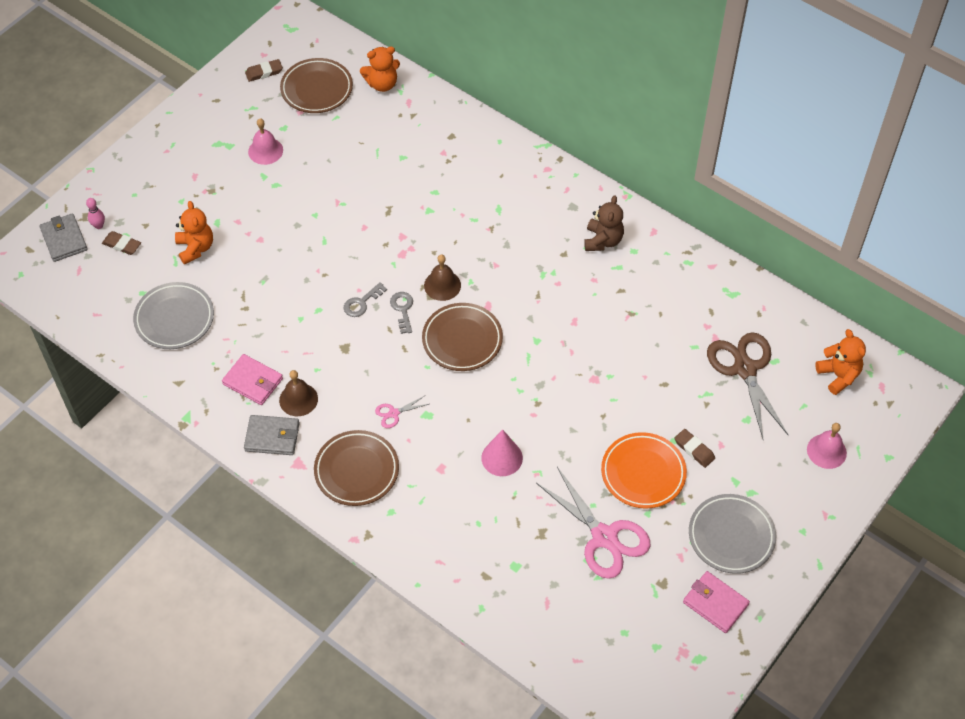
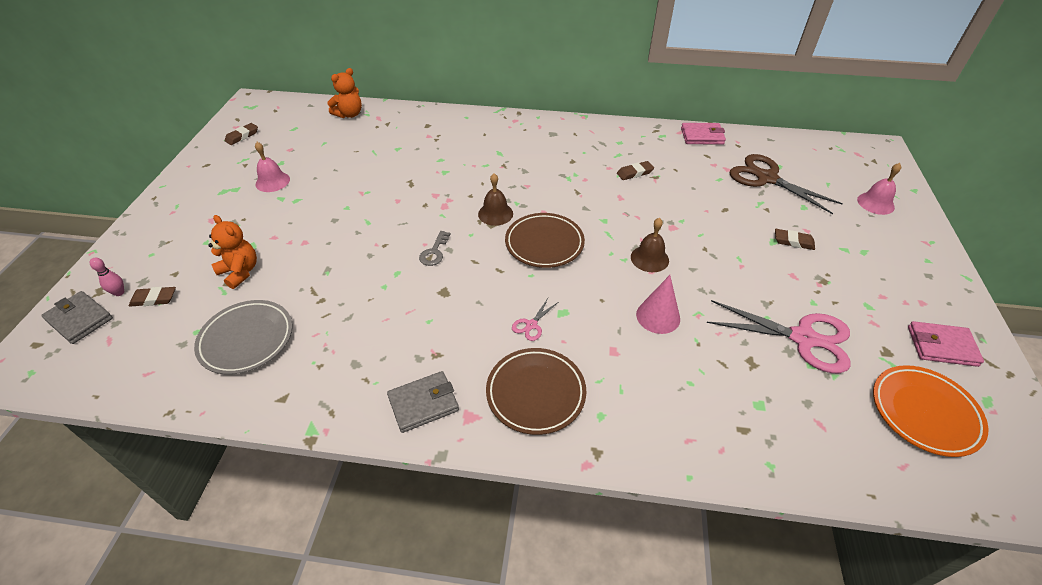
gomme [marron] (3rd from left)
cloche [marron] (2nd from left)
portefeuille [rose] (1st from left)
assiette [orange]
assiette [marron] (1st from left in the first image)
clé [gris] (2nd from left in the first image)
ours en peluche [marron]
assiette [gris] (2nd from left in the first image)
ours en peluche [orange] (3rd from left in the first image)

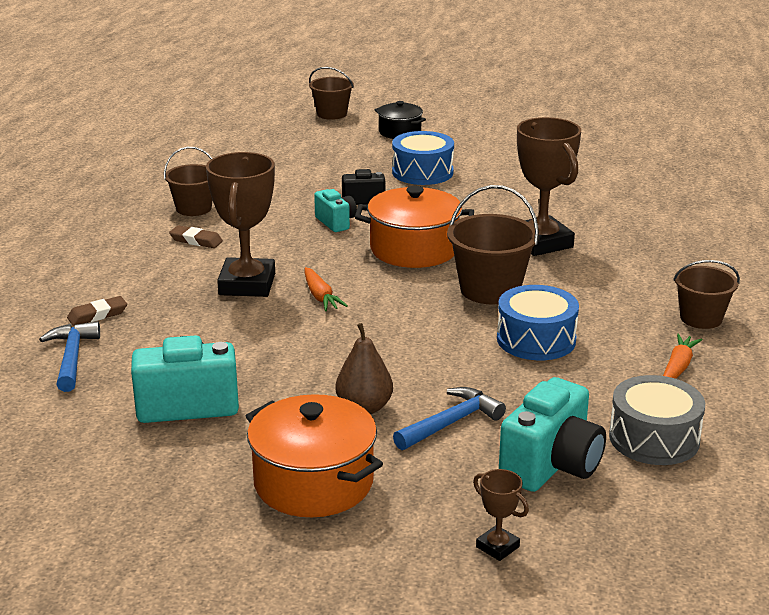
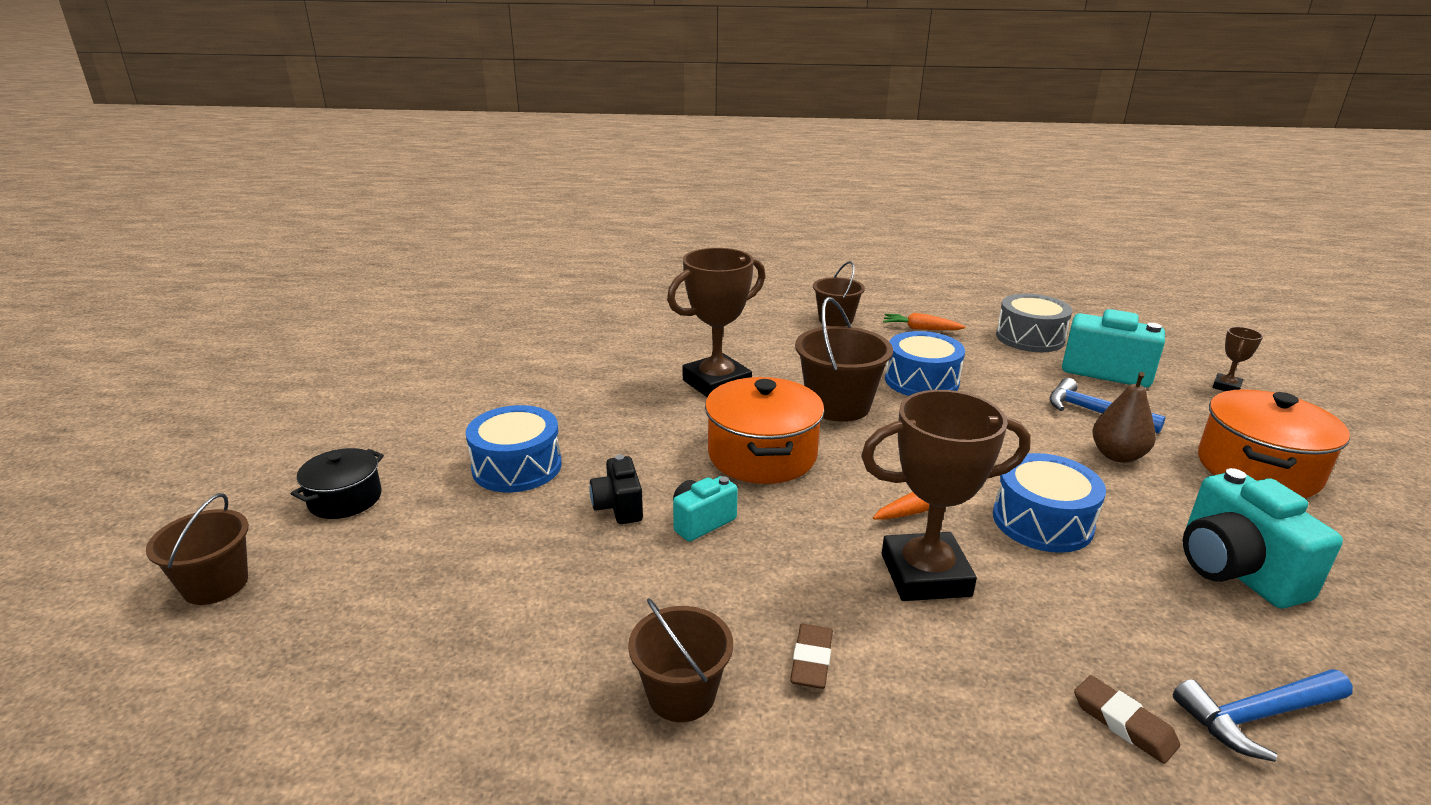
tambour [bleu] (3rd from left)

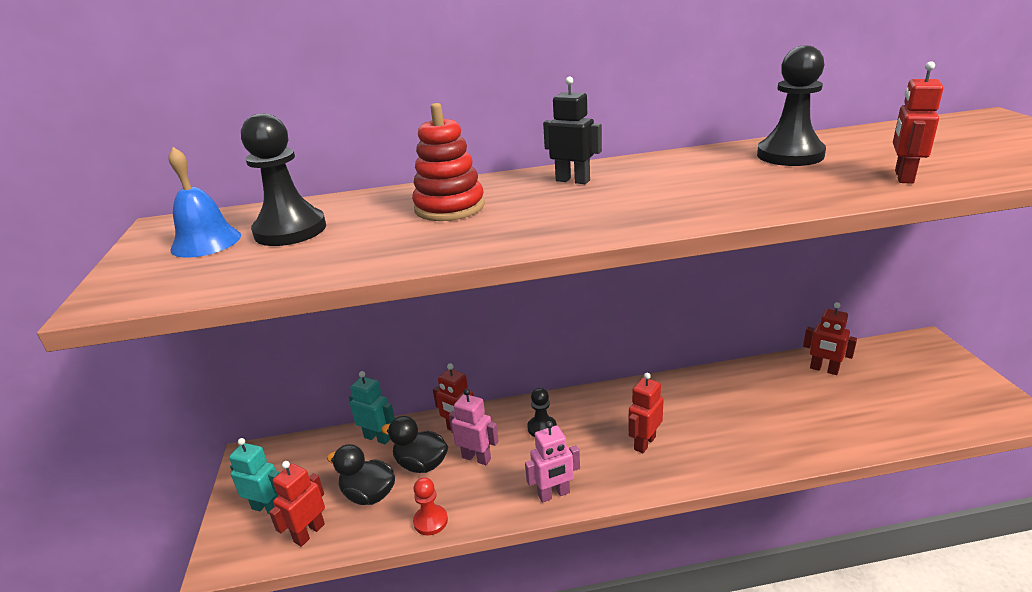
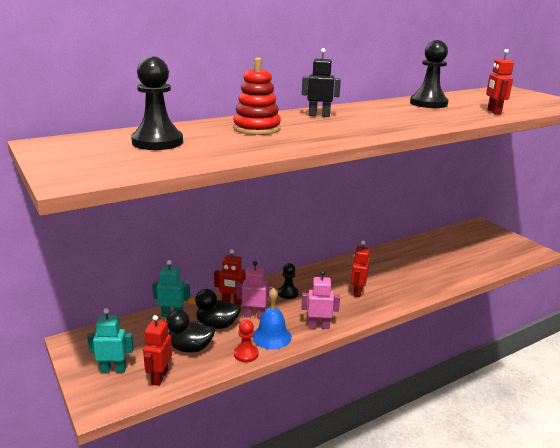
cloche [bleu]
robot [rose] (2nd from left)
robot [rouge] (4th from left in the first image)

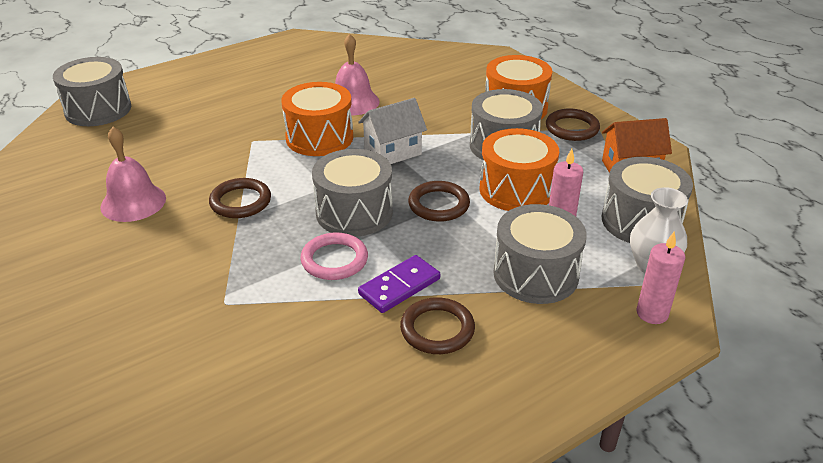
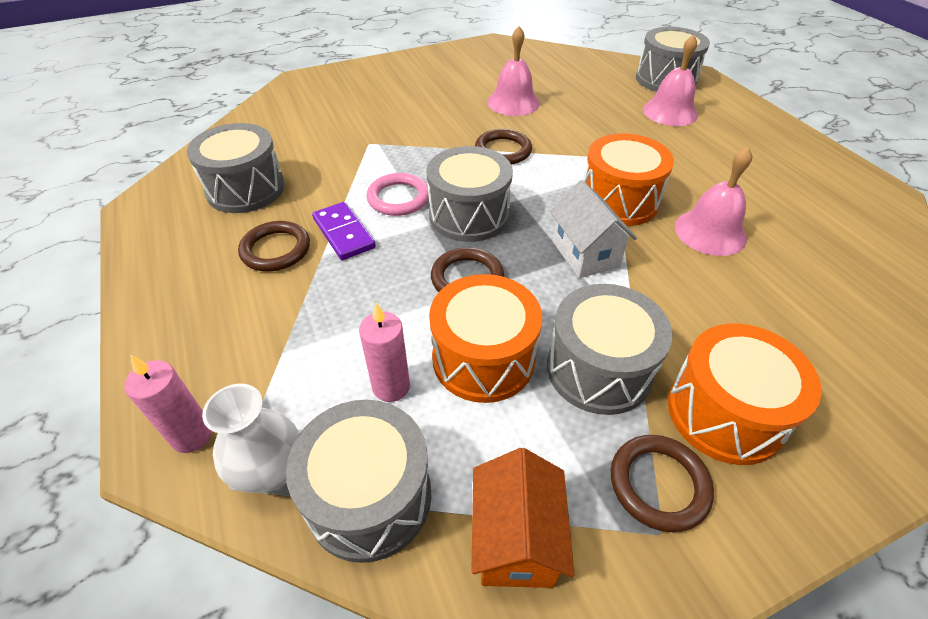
tambour [gris] (1st from left)
cloche [rose] (2nd from left)

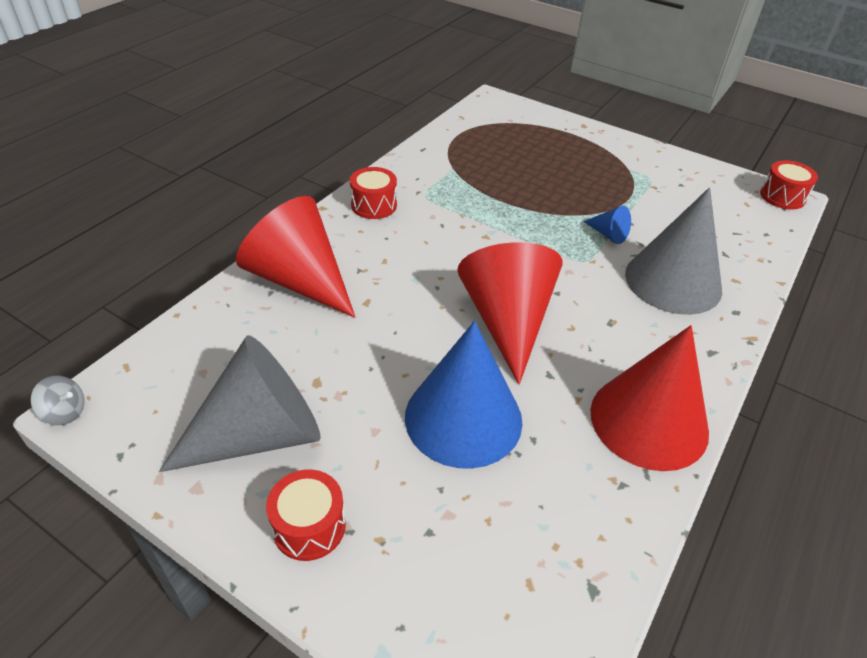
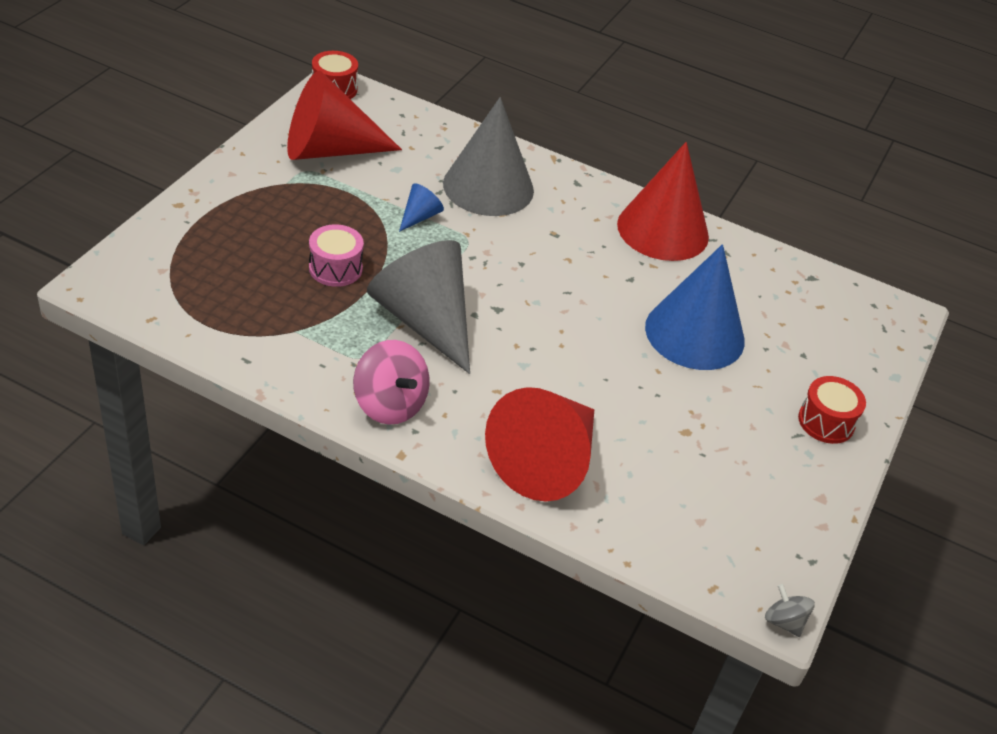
cône [rouge] (1st from left)
tambour [rose]
toupie [rose]
cône [gris] (1st from left)
toupie [gris]

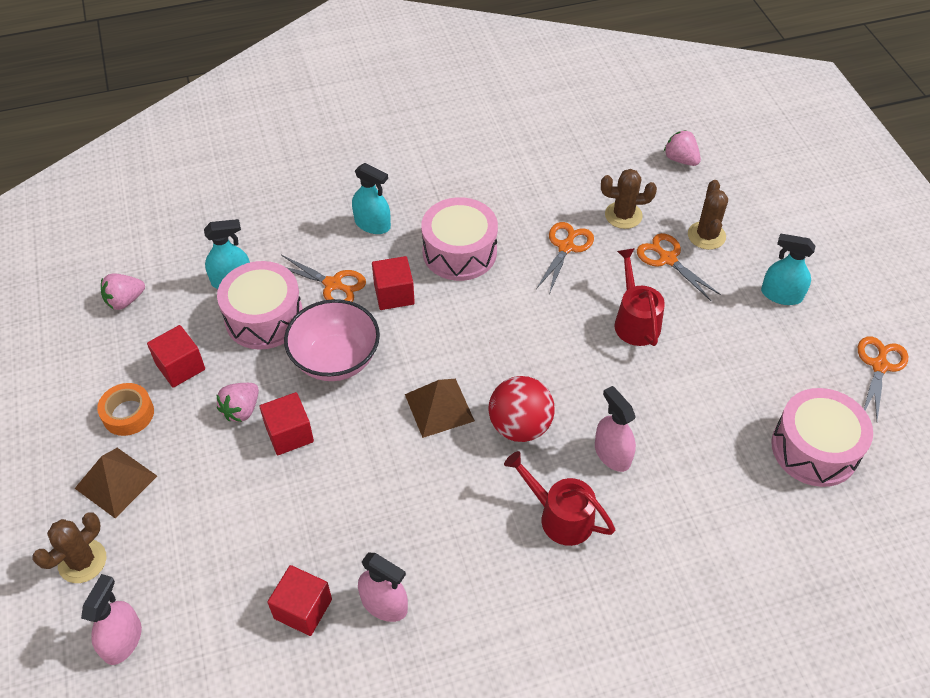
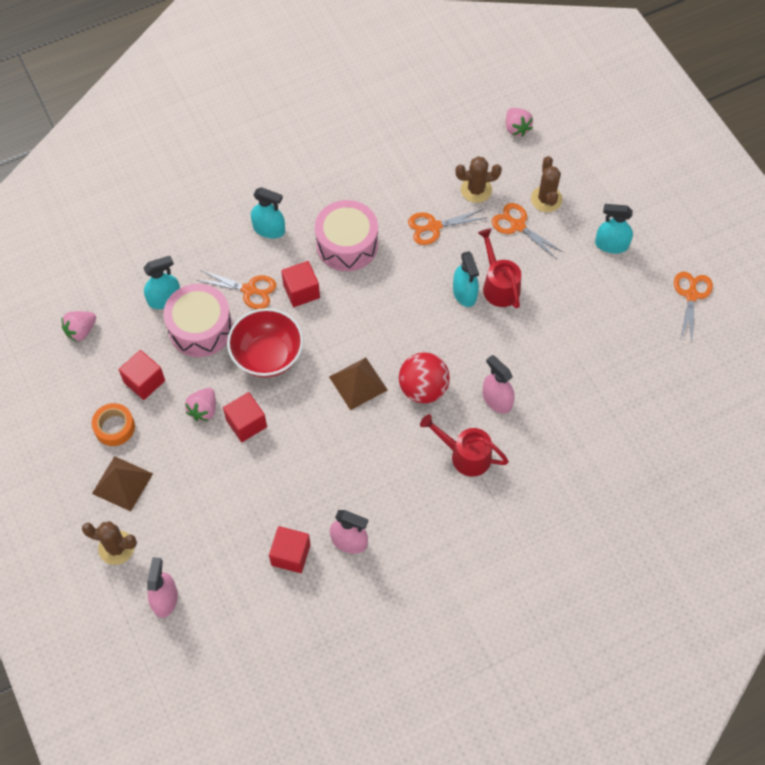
cactus [marron] (1st from left)
bol [rouge]
ciseaux [orange] (2nd from left)
vaporisateur [turquoise] (3rd from left)
fraise [rose] (3rd from left)
tambour [rose] (3rd from left in the first image)

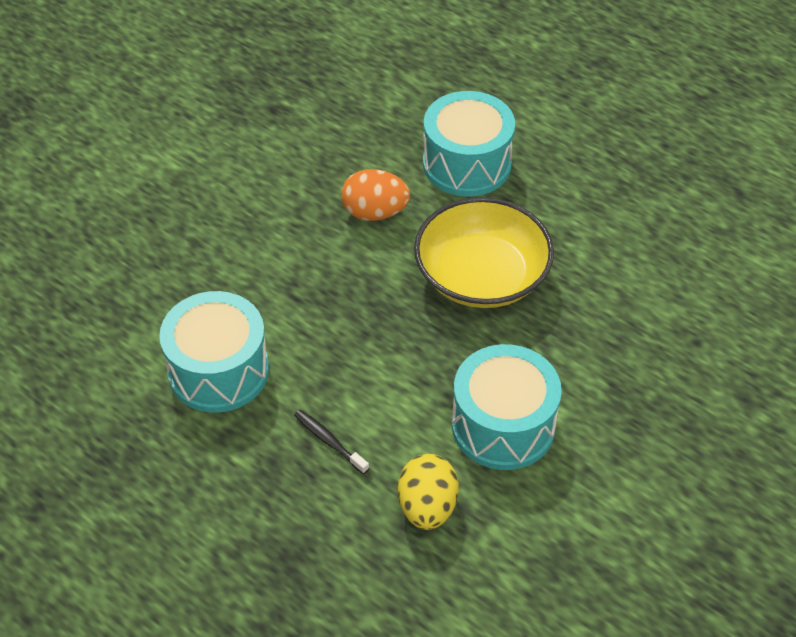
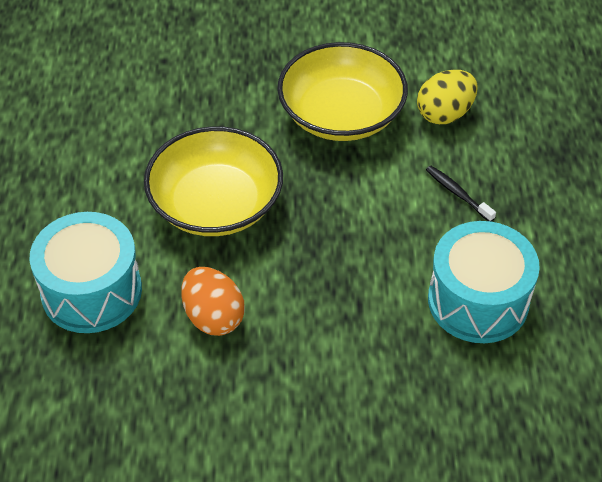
bol [jaune] (2nd from left)
brosse à dents [noir]

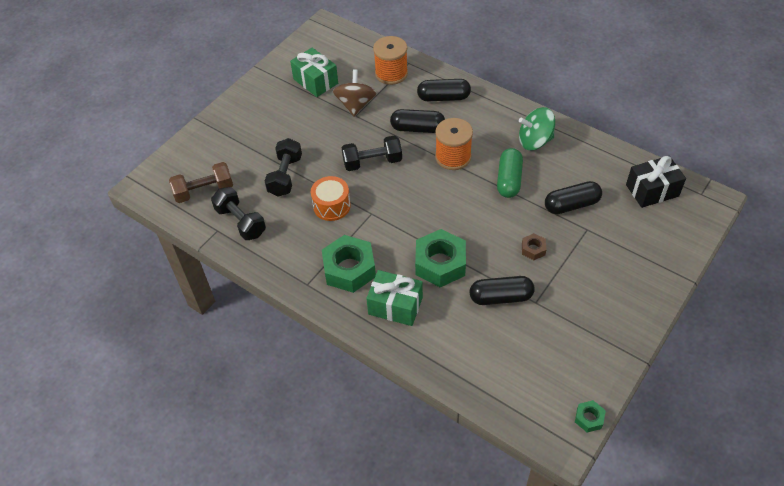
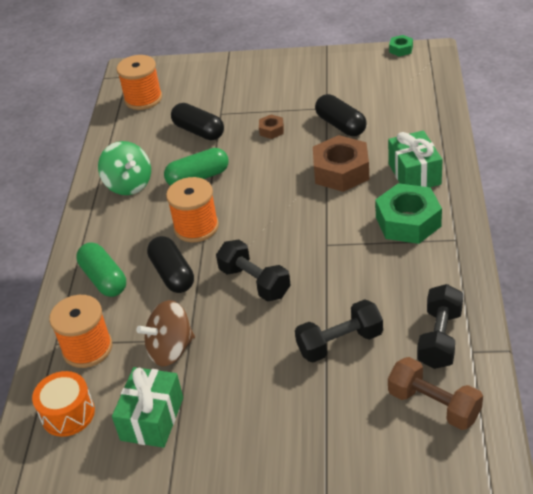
tambour [orange]
gélule [vert] (1st from left)
bobine [orange] (2nd from left)
écrou [marron] (2nd from left)

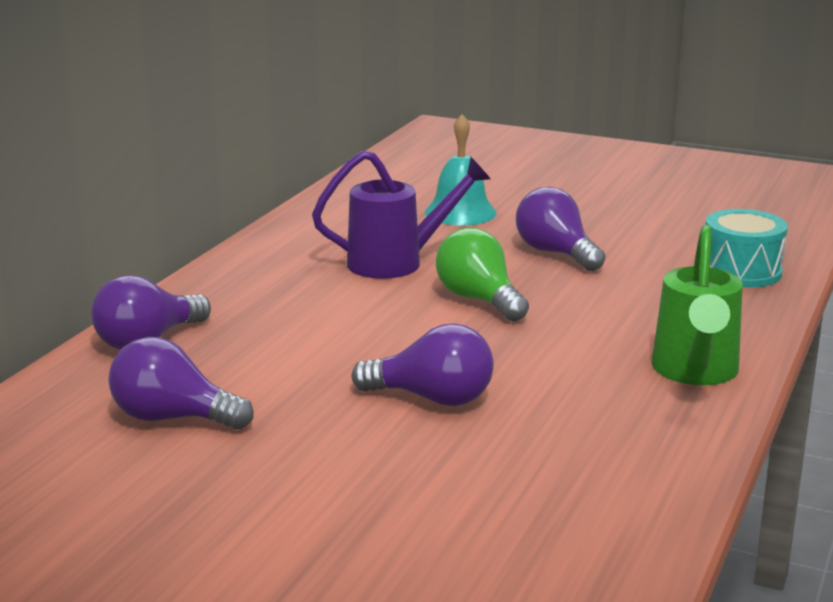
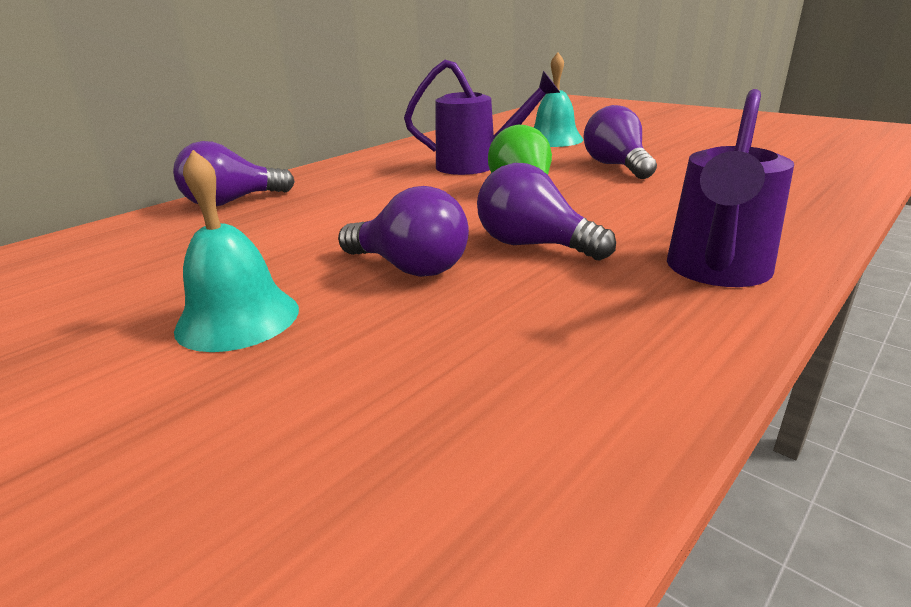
cloche [turquoise] (1st from left)
ampoule [violet] (3rd from left)
arrosoir [violet] (2nd from left)
tambour [turquoise]

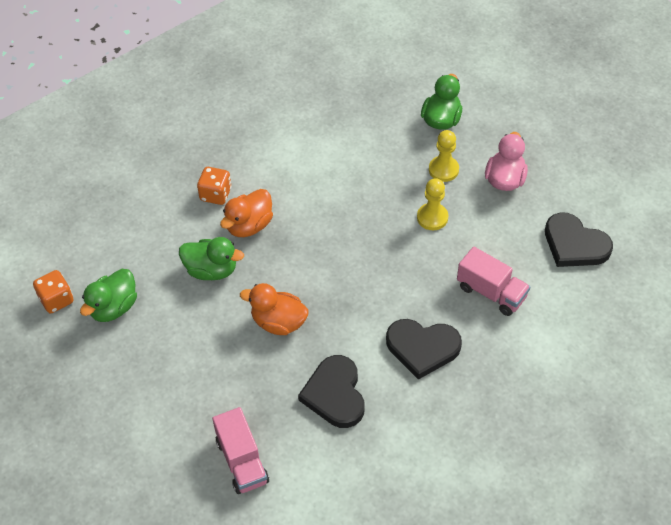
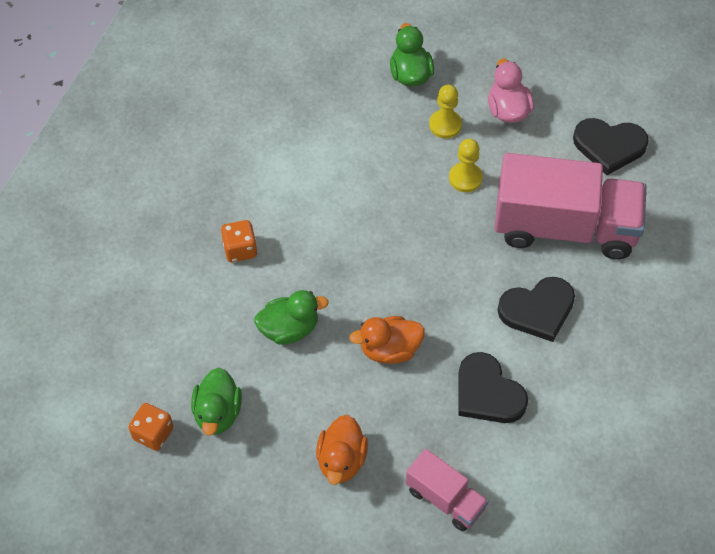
canard [orange] (1st from left)
camion [rose] (2nd from left)

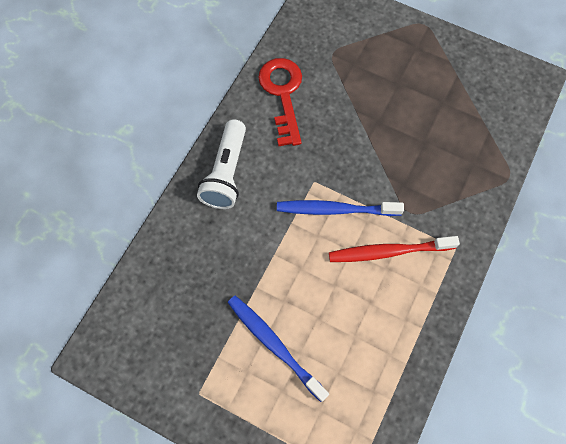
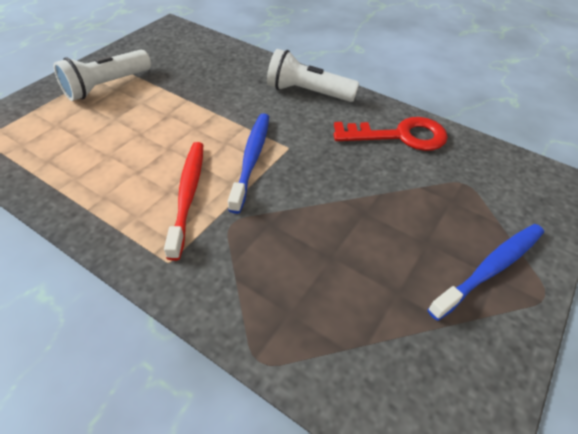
lampe de poche [blanc] (1st from left)
brosse à dents [bleu] (2nd from left)

